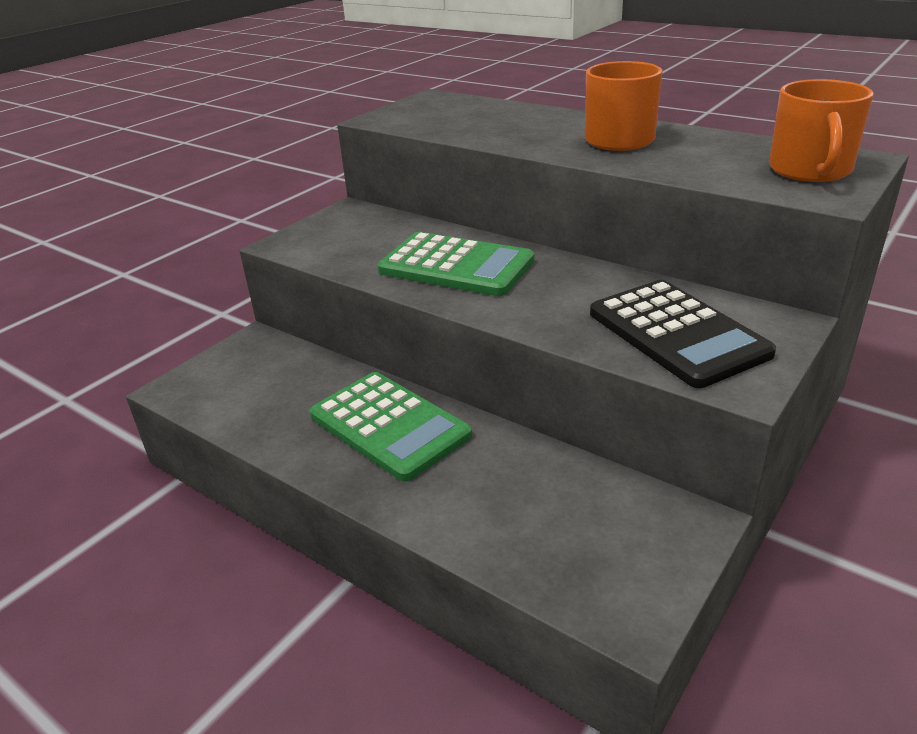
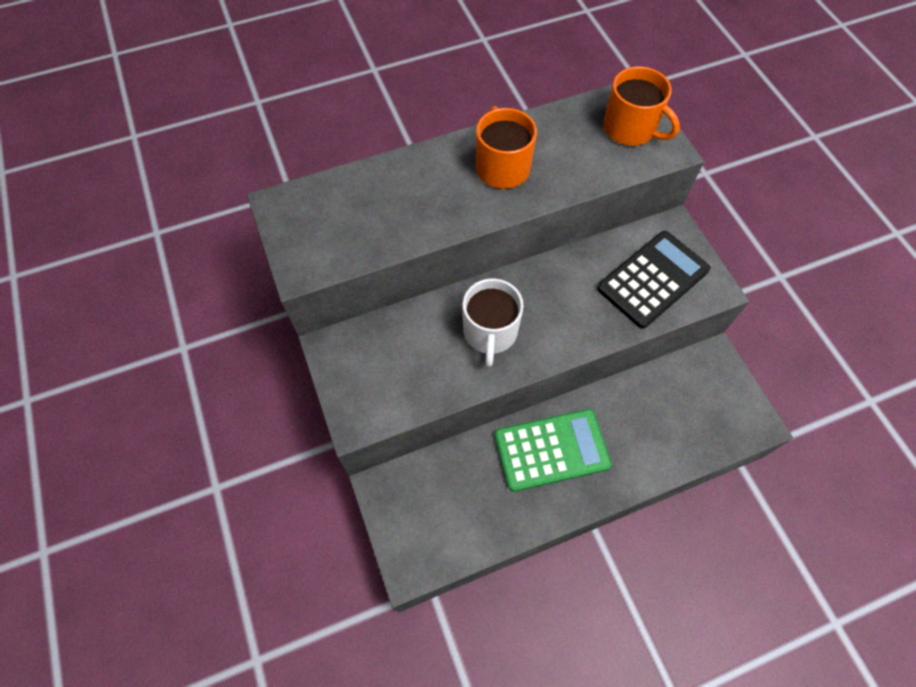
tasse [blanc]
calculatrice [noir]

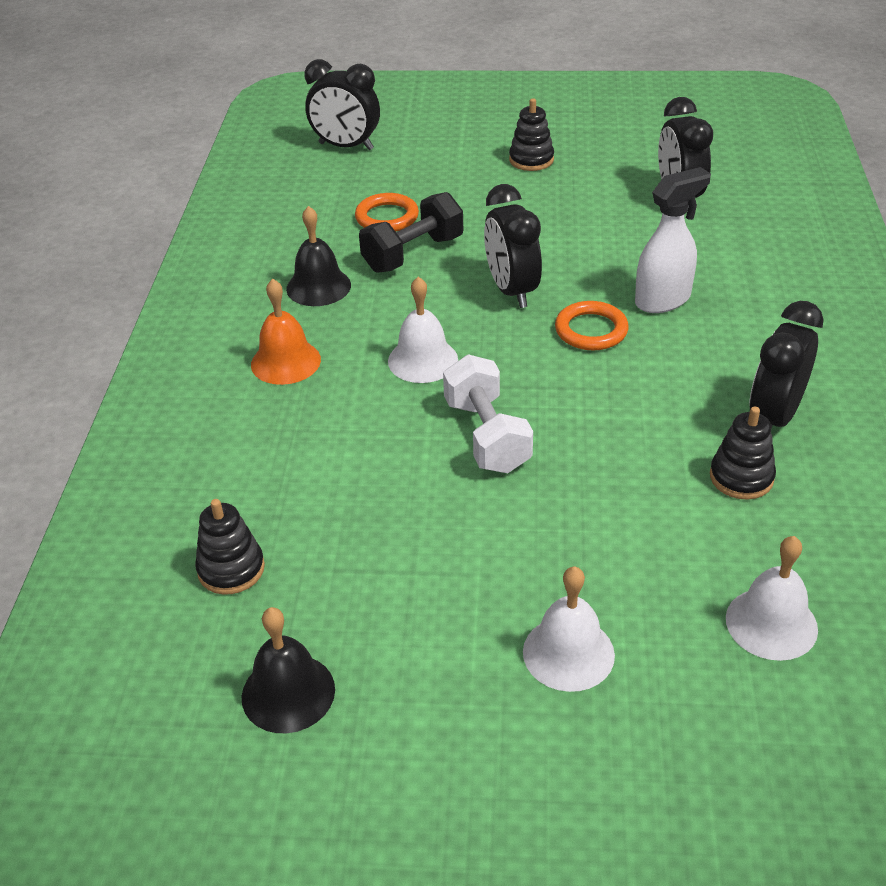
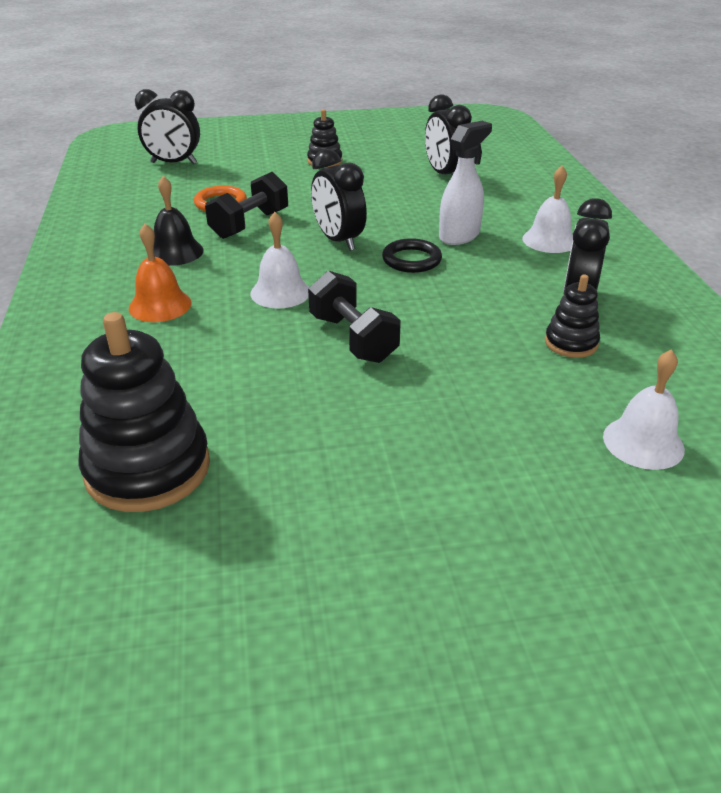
jouet à empiler [noir] (1st from left)
haltère [noir] (2nd from left)
anneau [noir]
cloche [blanc] (2nd from left)
cloche [noir] (1st from left in the first image)

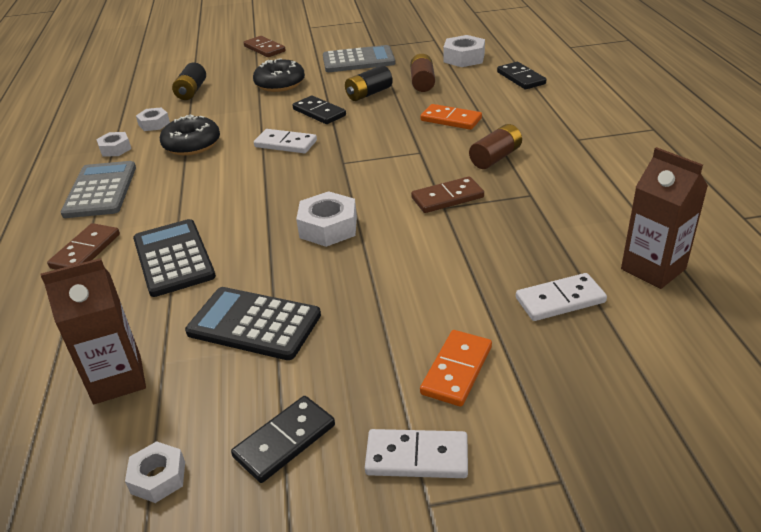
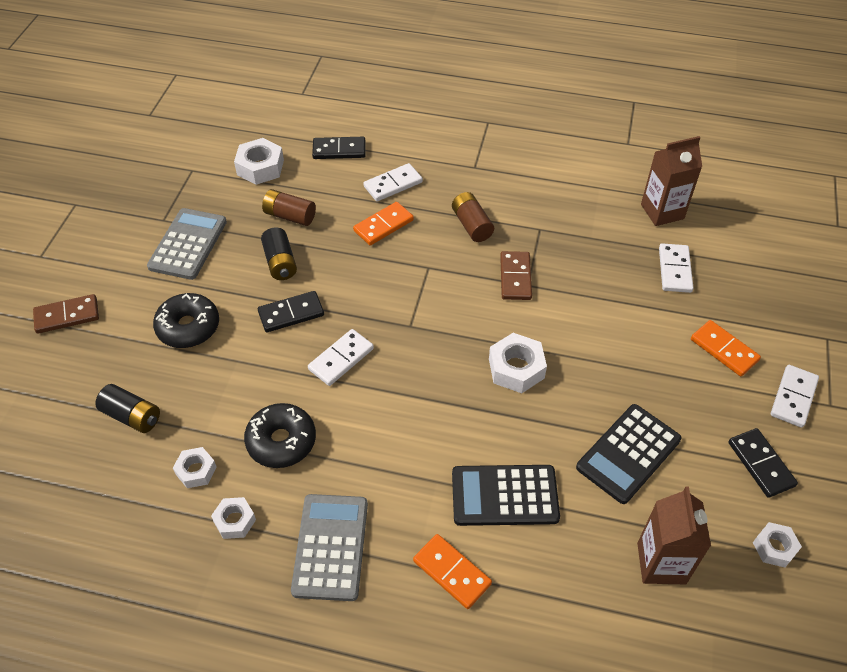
calculatrice [gris] (2nd from left)
domino [blanc] (2nd from left)
domino [orange] (2nd from left)

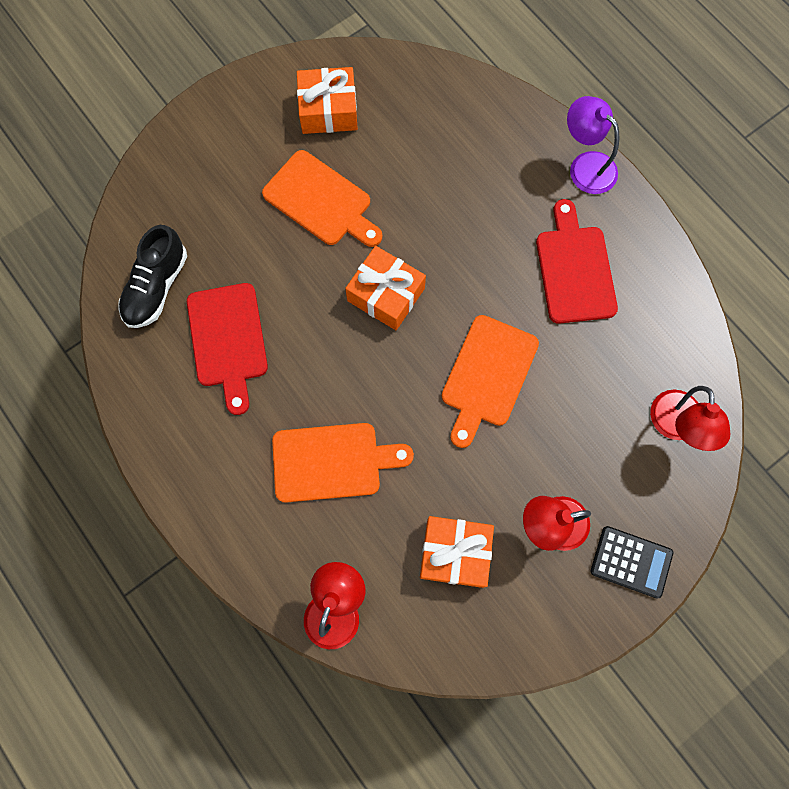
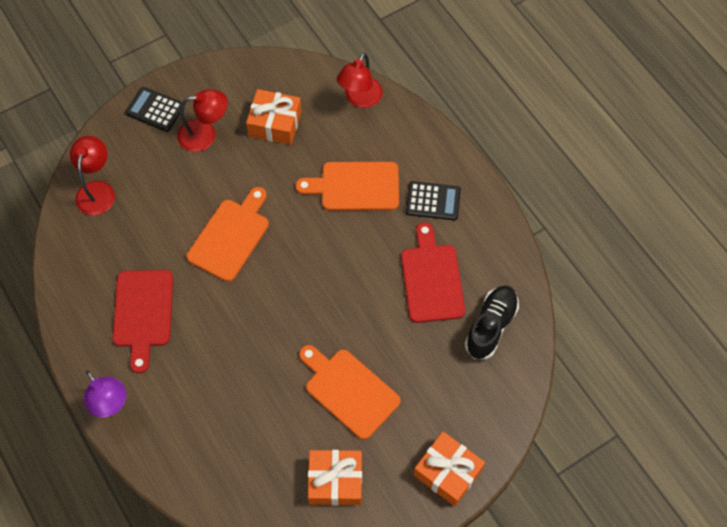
calculatrice [noir] (2nd from left)
cadeau [orange] (3rd from left)

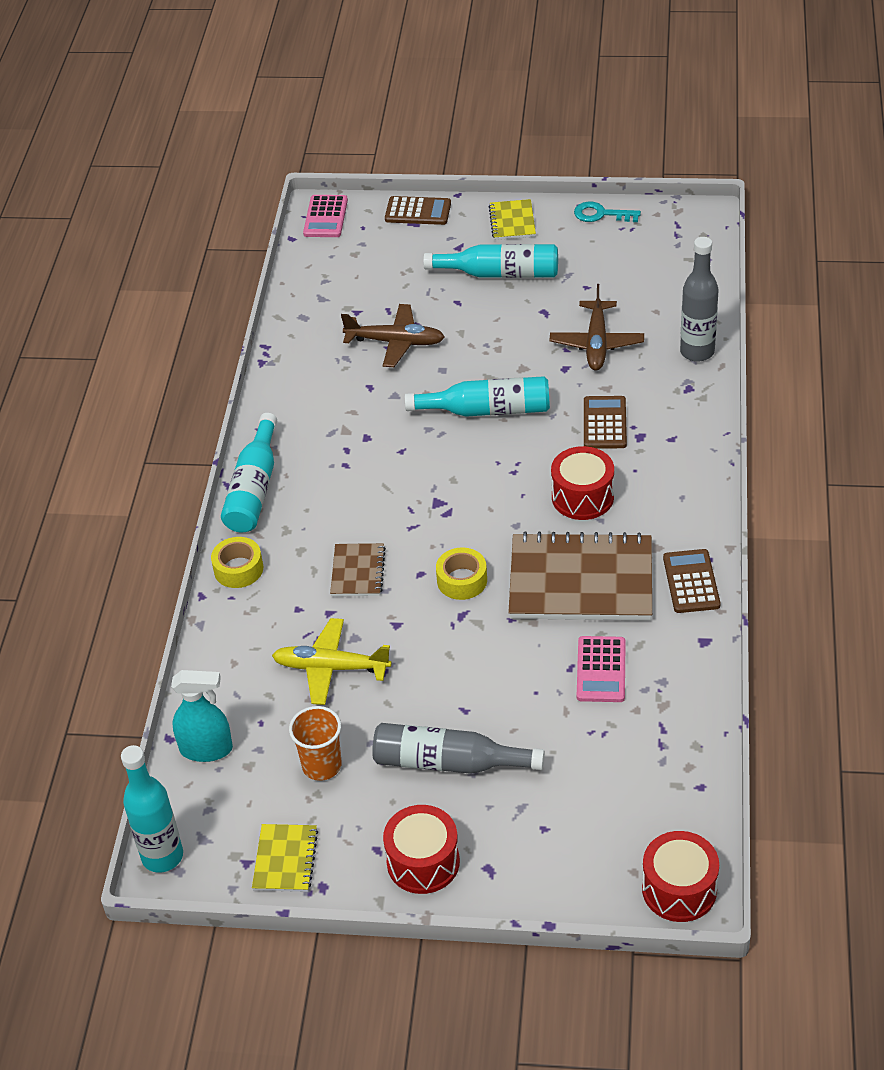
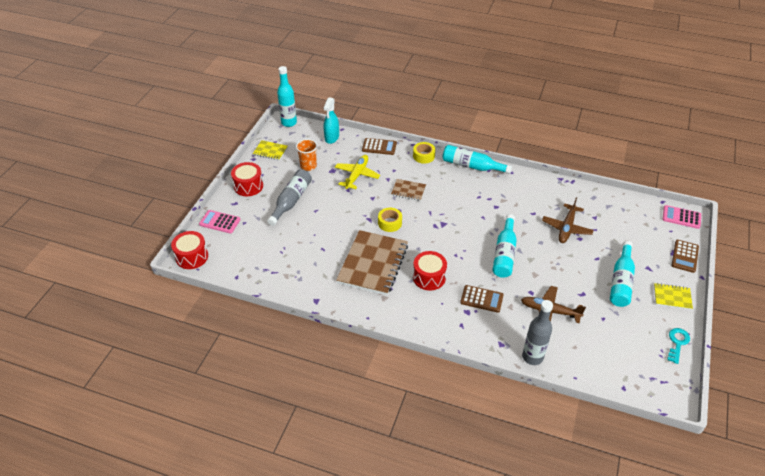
calculatrice [rose] (1st from left)
calculatrice [marron] (1st from left)

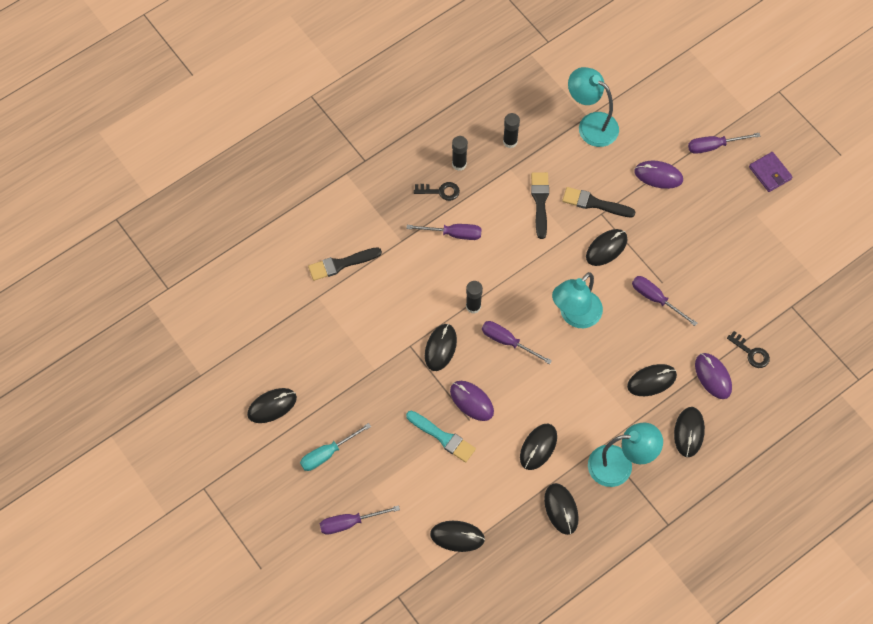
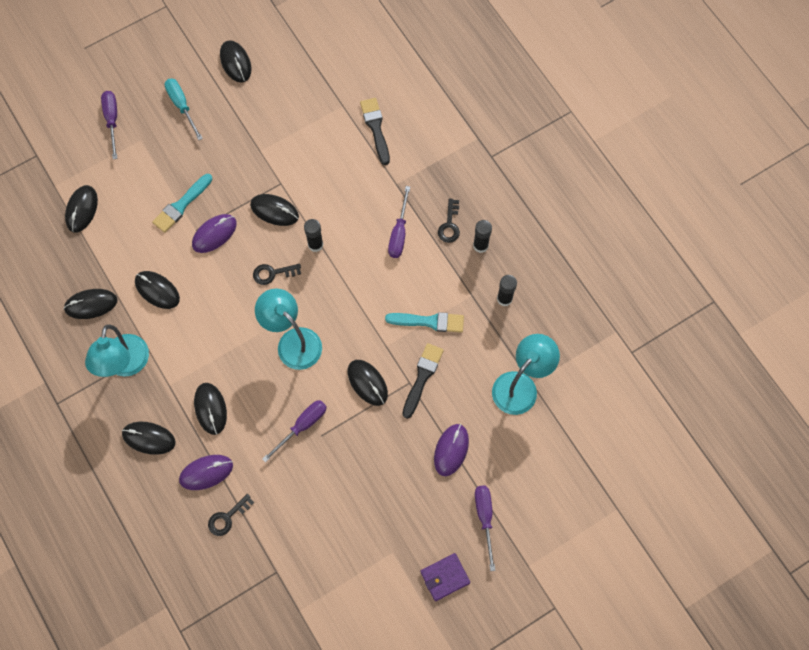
clé [noir] (2nd from left)
pinceau [turquoise] (2nd from left)

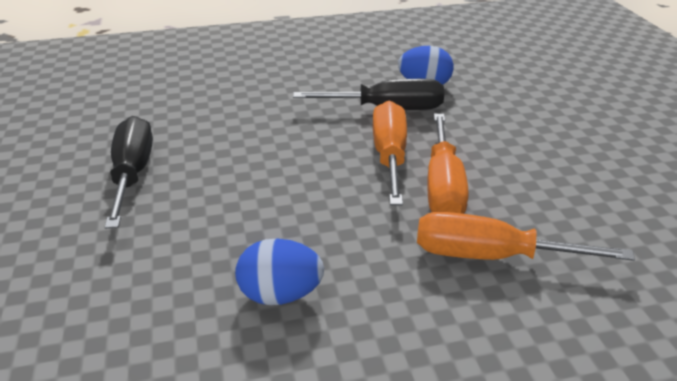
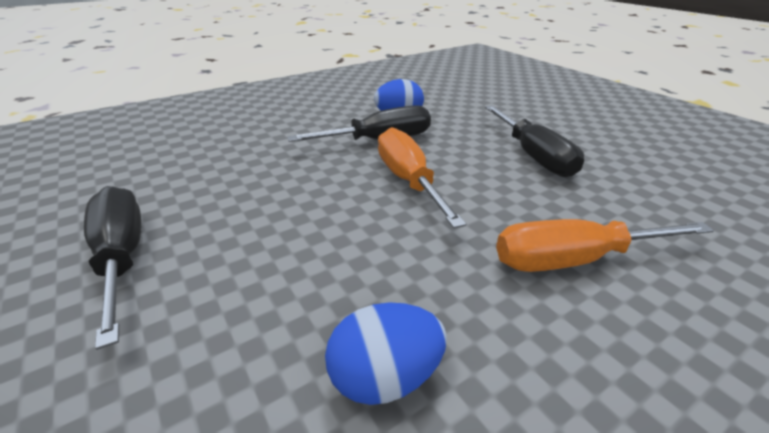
tournevis [noir] (3rd from left)
tournevis [orange] (2nd from left in the first image)

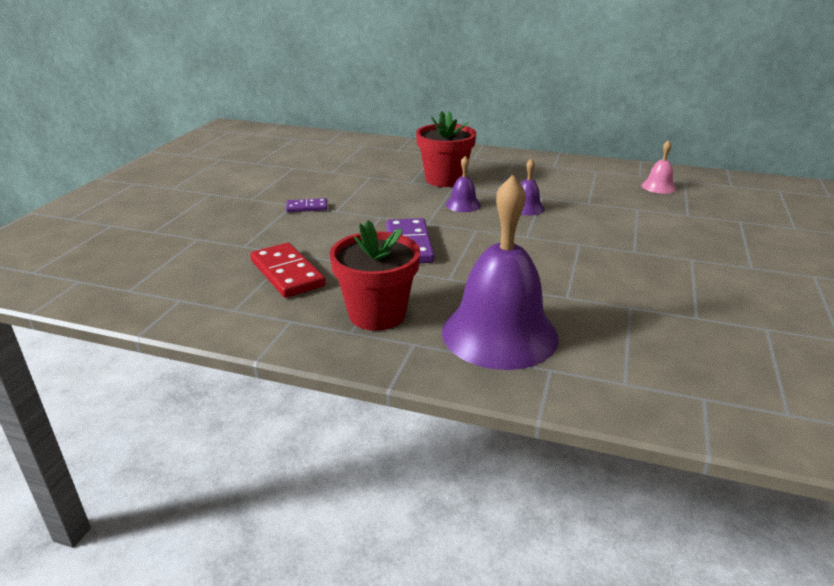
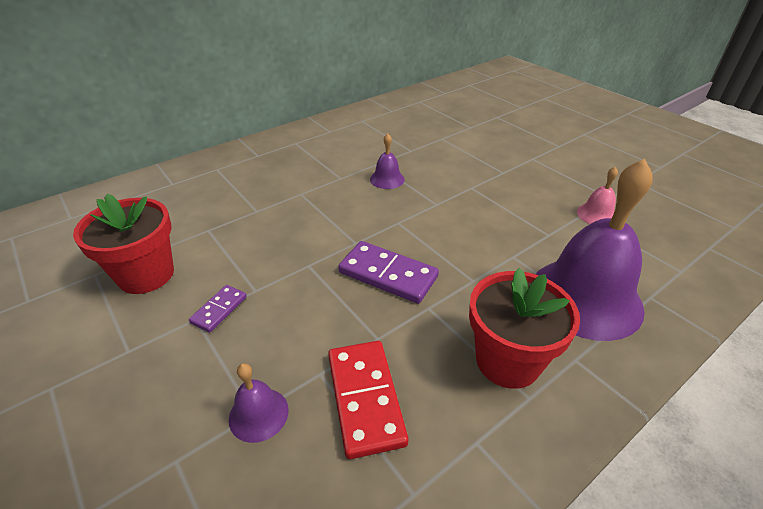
pot de fleurs [rouge] (1st from left)
cloche [violet] (1st from left)
domino [rouge]
cloche [rose]

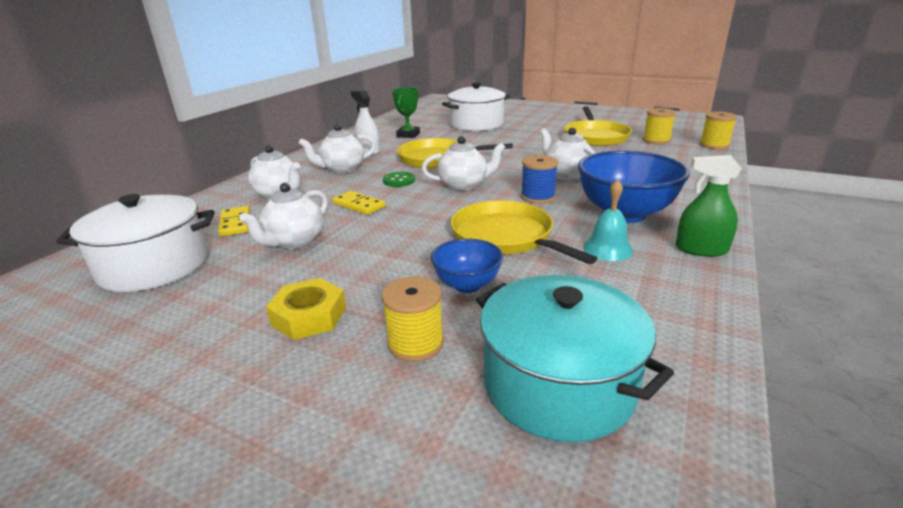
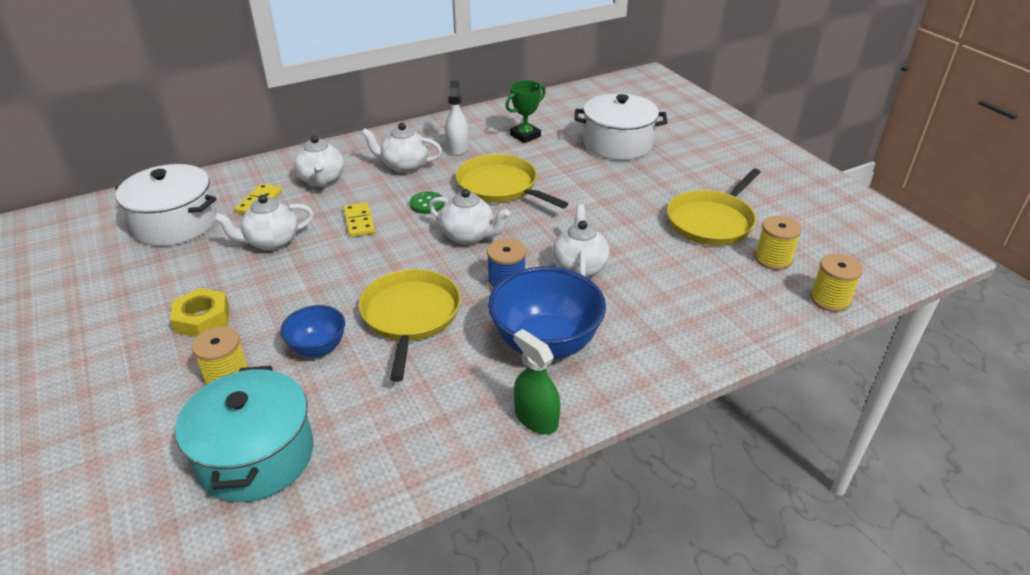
cloche [turquoise]

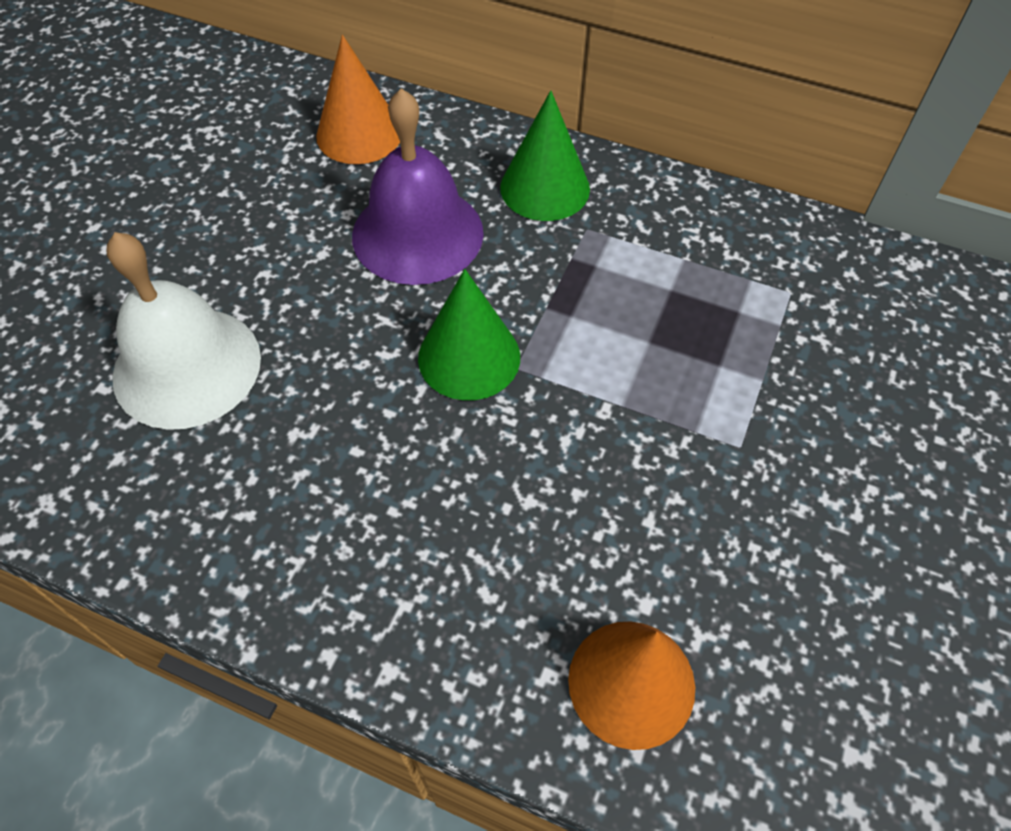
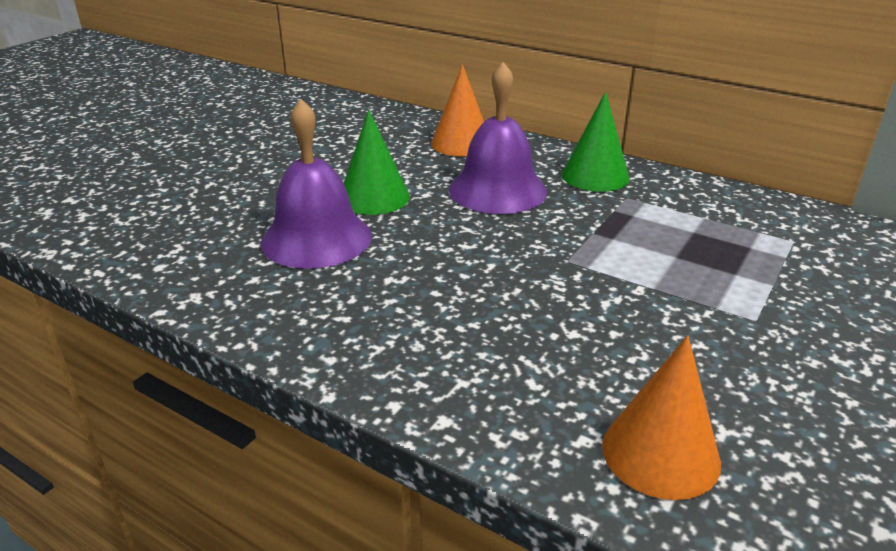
cloche [violet] (1st from left)
cône [vert] (1st from left)

